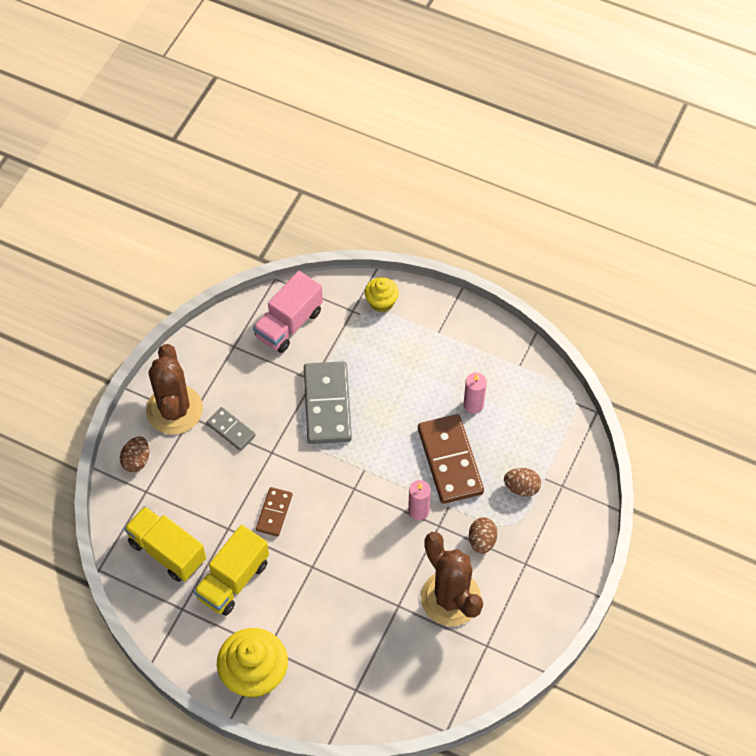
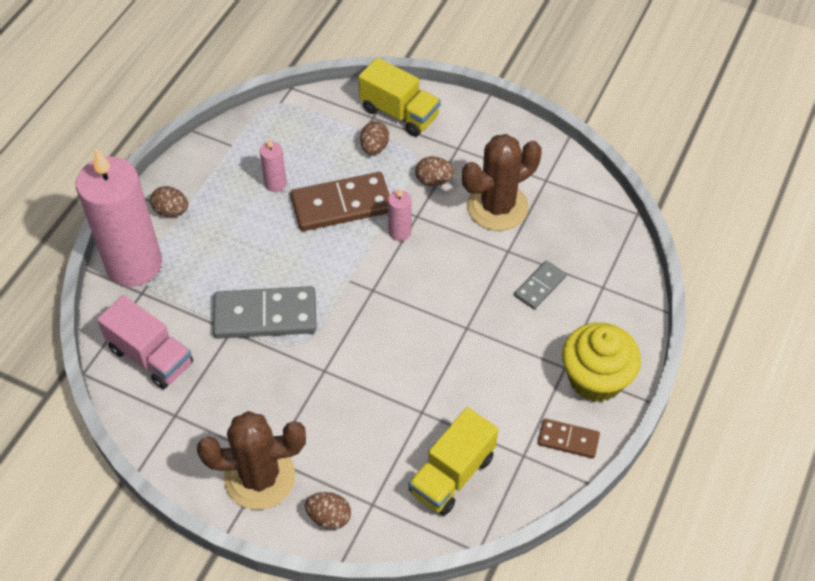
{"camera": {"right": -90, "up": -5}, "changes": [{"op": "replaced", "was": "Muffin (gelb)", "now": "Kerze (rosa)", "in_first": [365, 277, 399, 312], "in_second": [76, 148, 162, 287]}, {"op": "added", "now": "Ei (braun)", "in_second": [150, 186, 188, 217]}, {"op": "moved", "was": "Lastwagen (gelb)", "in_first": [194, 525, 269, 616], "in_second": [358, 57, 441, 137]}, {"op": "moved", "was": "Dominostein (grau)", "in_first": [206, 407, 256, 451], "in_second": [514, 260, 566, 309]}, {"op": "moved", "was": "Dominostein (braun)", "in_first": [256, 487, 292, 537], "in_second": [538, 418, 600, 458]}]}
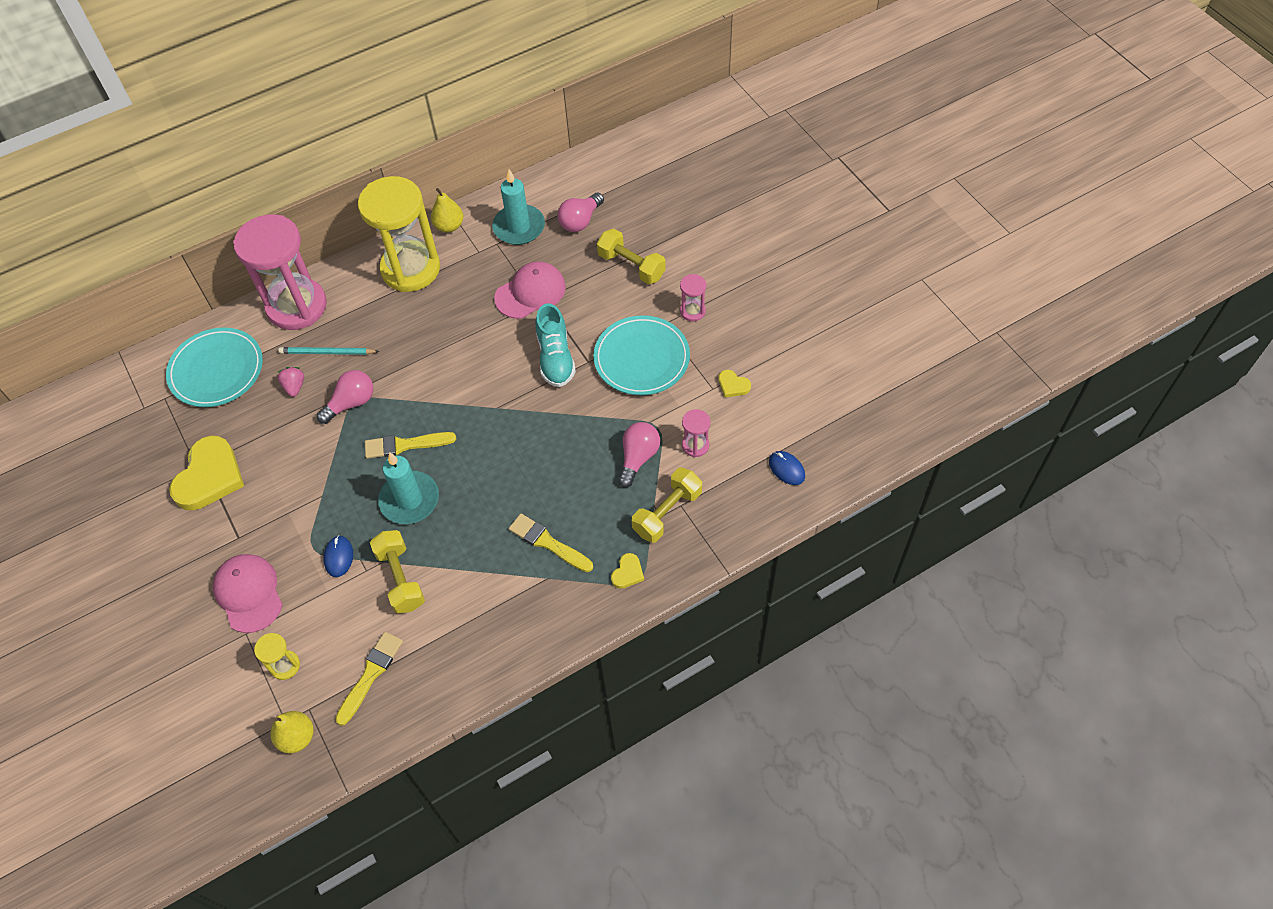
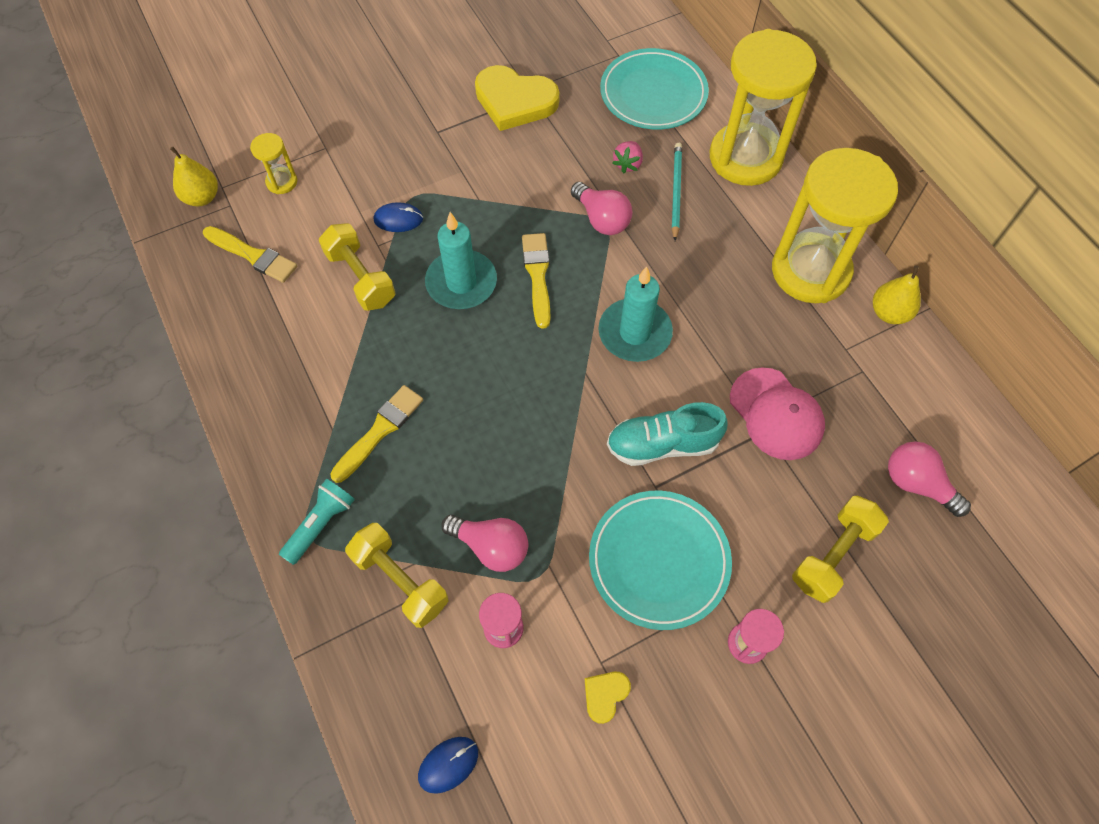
{"camera": {"right": 90, "up": 5}, "changes": [{"op": "replaced", "was": "Herz (gelb)", "now": "Taschenlampe (türkis)", "in_first": [611, 553, 644, 589], "in_second": [279, 479, 355, 565]}, {"op": "turned", "was": "Hantel (gelb)", "in_first": [370, 530, 425, 614], "in_second": [319, 223, 395, 311], "clockwise": 75}, {"op": "moved", "was": "Kerze (türkis)", "in_first": [492, 169, 545, 245], "in_second": [599, 266, 673, 362]}, {"op": "turned", "was": "Erdbeere (rosa)", "in_first": [277, 367, 304, 397], "in_second": [612, 141, 643, 173], "clockwise": 120}, {"op": "recoloured", "was": "Sanduhr (rosa)", "now": "Sanduhr (gelb)", "in_first": [233, 215, 327, 330], "in_second": [710, 29, 817, 186]}, {"op": "removed", "was": "Kappe (rosa)", "in_first": [213, 554, 283, 633]}]}
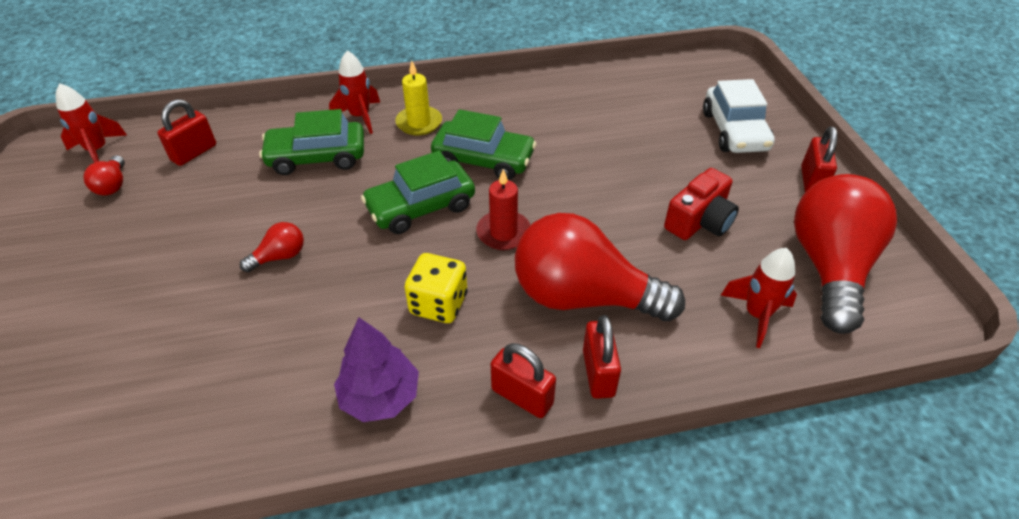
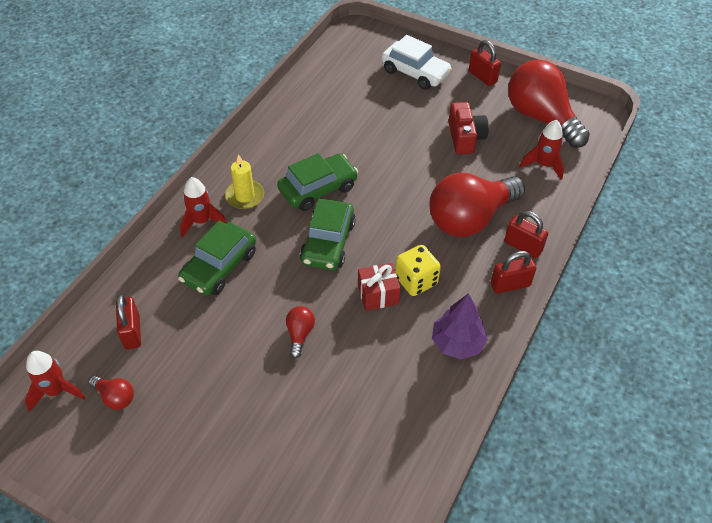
{"camera": {"right": -50, "up": 5}, "changes": [{"op": "added", "now": "Geschenk (rot)", "in_second": [358, 263, 401, 311]}, {"op": "removed", "was": "Kerze (rot)", "in_first": [476, 169, 531, 250]}]}
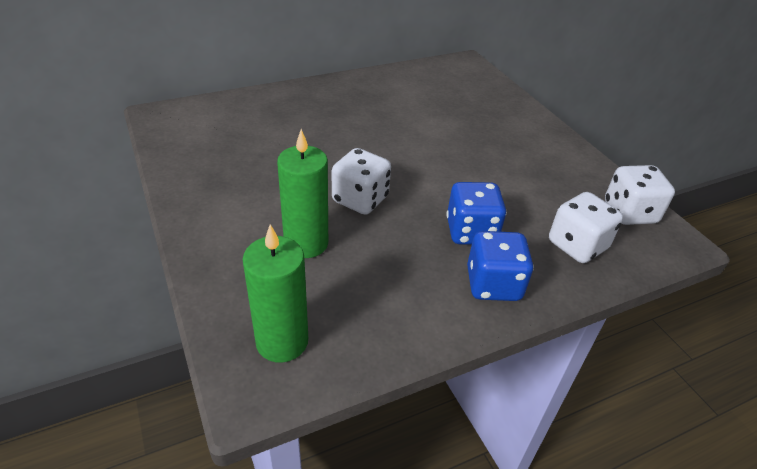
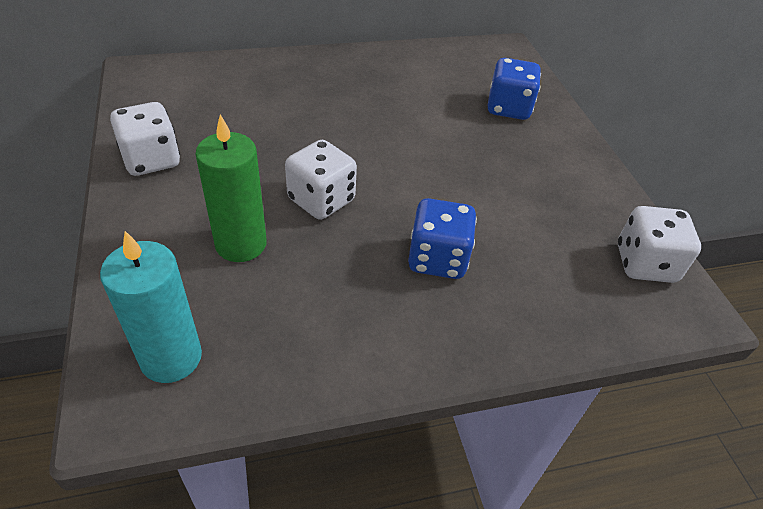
{"camera": {"right": 10, "up": 5}, "changes": [{"op": "recoloured", "was": "Kerze (grün)", "now": "Kerze (türkis)", "in_first": [242, 224, 308, 363], "in_second": [100, 231, 202, 383]}, {"op": "moved", "was": "Spielwürfel (weiß)", "in_first": [549, 192, 623, 263], "in_second": [110, 102, 180, 176]}, {"op": "moved", "was": "Spielwürfel (blau)", "in_first": [467, 231, 534, 301], "in_second": [488, 58, 541, 120]}]}
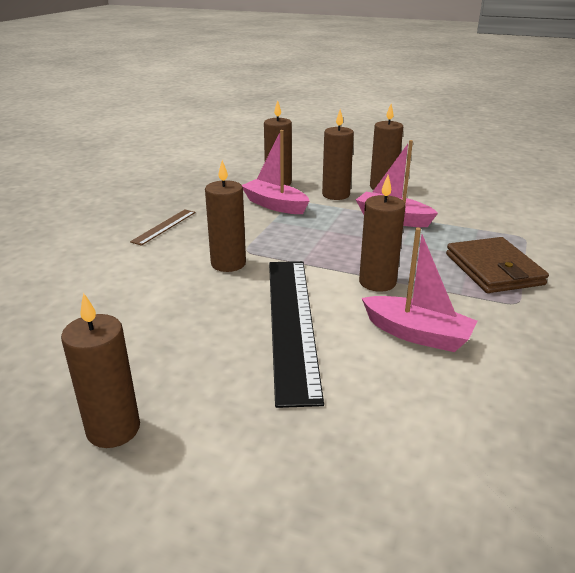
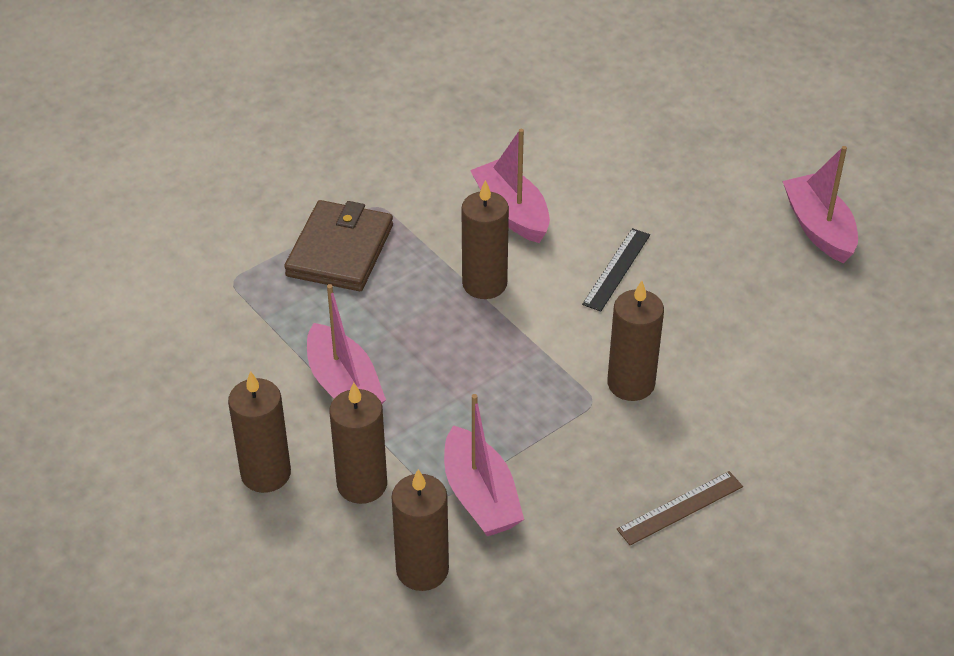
{"camera": {"right": -150, "up": 15}, "changes": [{"op": "resized", "was": "Lineal (schwarz)", "in_first": [269, 261, 324, 408], "in_second": [582, 228, 650, 312], "ratio": 0.47}, {"op": "replaced", "was": "Kerze (braun)", "now": "Boot (rosa)", "in_first": [61, 292, 140, 448], "in_second": [782, 146, 858, 263]}]}
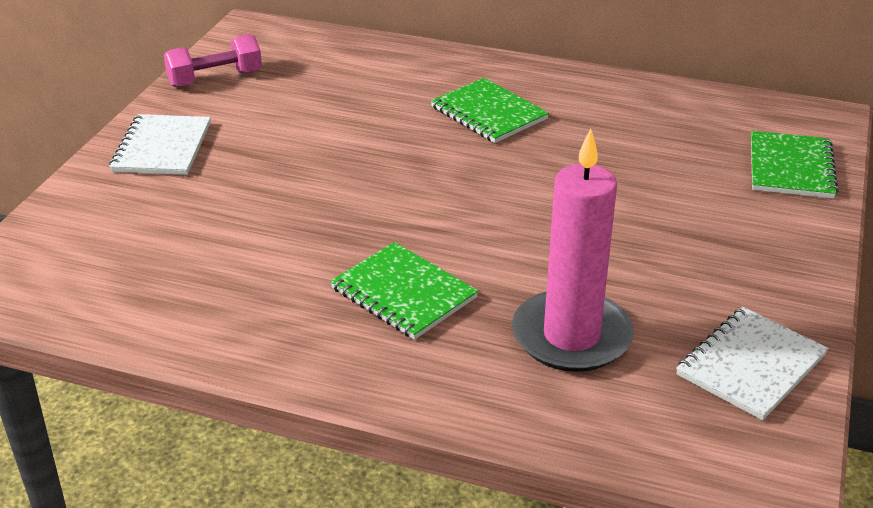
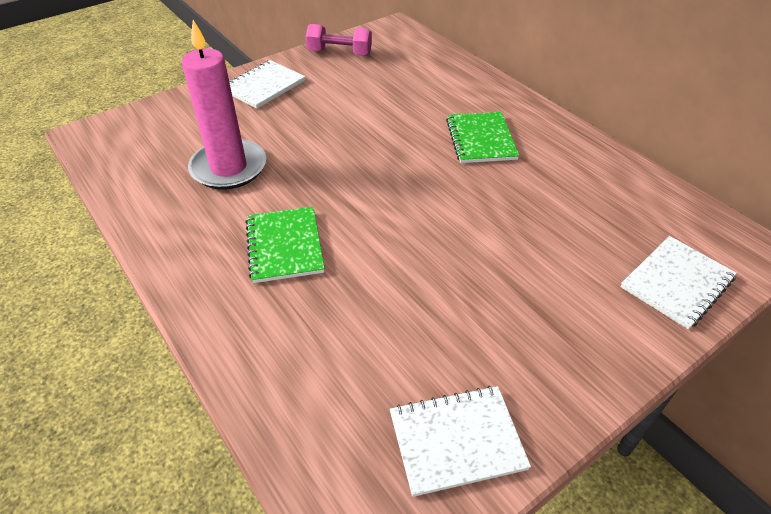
{"camera": {"right": 35, "up": 10}, "changes": [{"op": "moved", "was": "Kerze (rosa)", "in_first": [512, 128, 634, 372], "in_second": [182, 20, 266, 190]}, {"op": "recoloured", "was": "Notizbuch (grün)", "now": "Notizbuch (weiß)", "in_first": [751, 131, 838, 199], "in_second": [621, 236, 737, 329]}]}
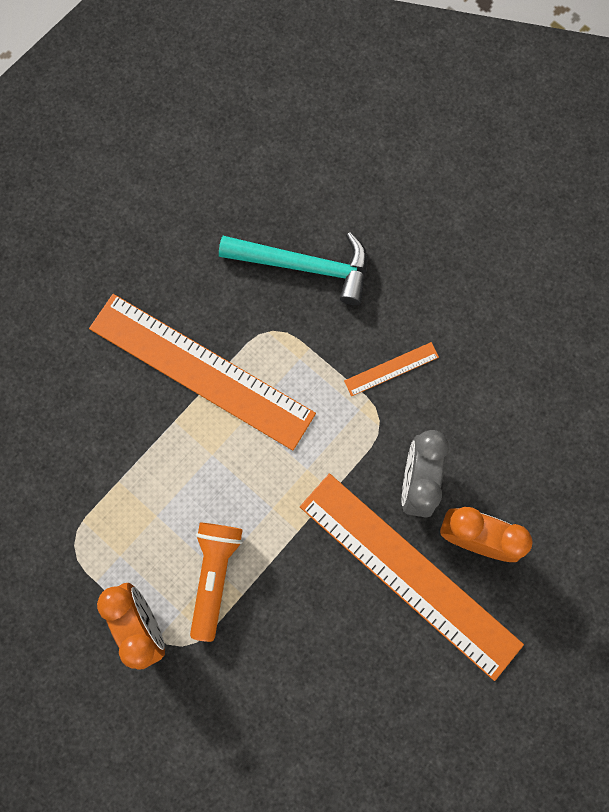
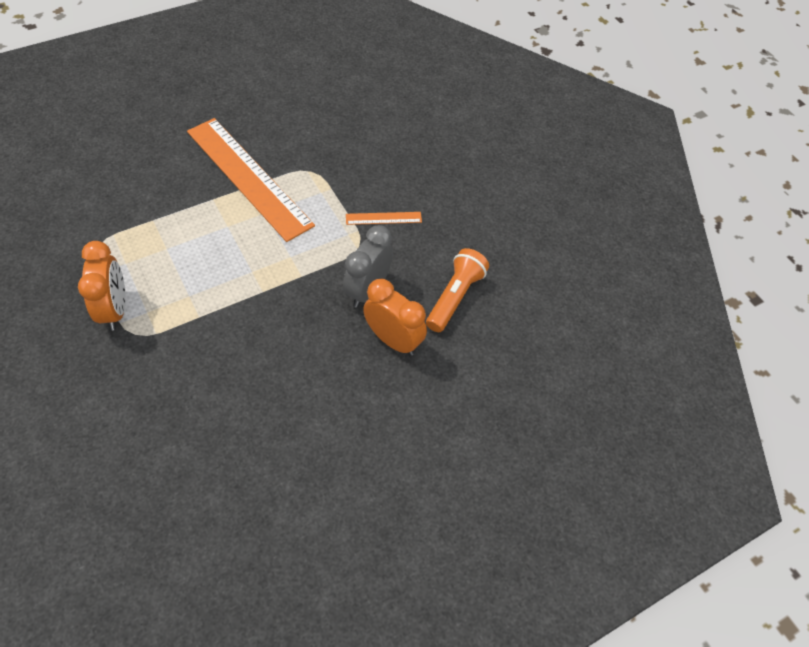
{"camera": {"right": 15, "up": -20}, "changes": [{"op": "moved", "was": "Taschenlampe (orange)", "in_first": [190, 522, 243, 642], "in_second": [426, 248, 489, 332]}, {"op": "removed", "was": "Hammer (türkis)", "in_first": [219, 232, 367, 305]}, {"op": "removed", "was": "Lineal (orange)", "in_first": [300, 473, 524, 681]}]}
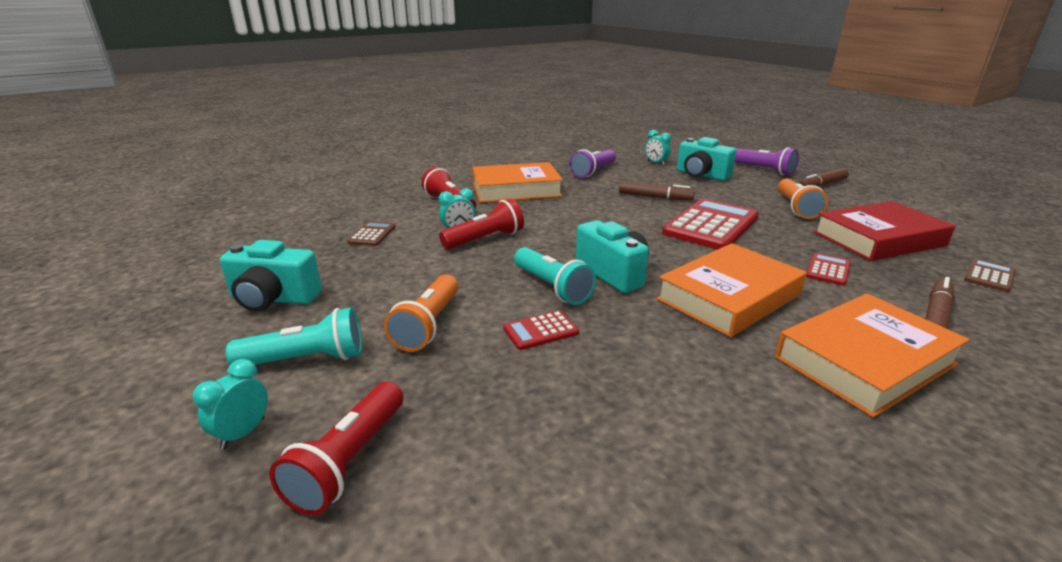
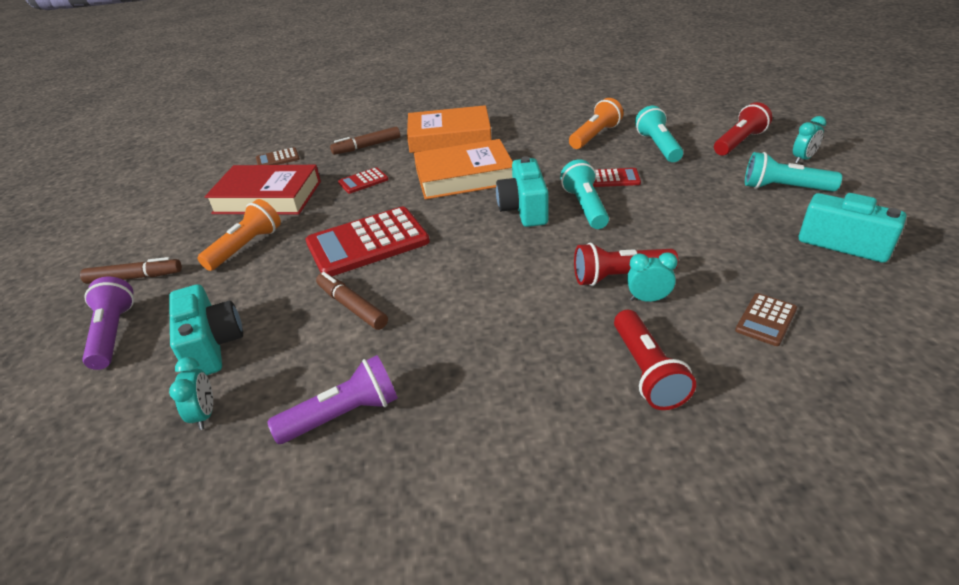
{"camera": {"right": -150, "up": 10}, "changes": [{"op": "moved", "was": "Taschenlampe (orange)", "in_first": [384, 275, 458, 352], "in_second": [569, 98, 624, 149]}, {"op": "added", "now": "Taschenlampe (türkis)", "in_second": [635, 106, 683, 162]}, {"op": "removed", "was": "Buch (orange)", "in_first": [472, 162, 563, 203]}]}
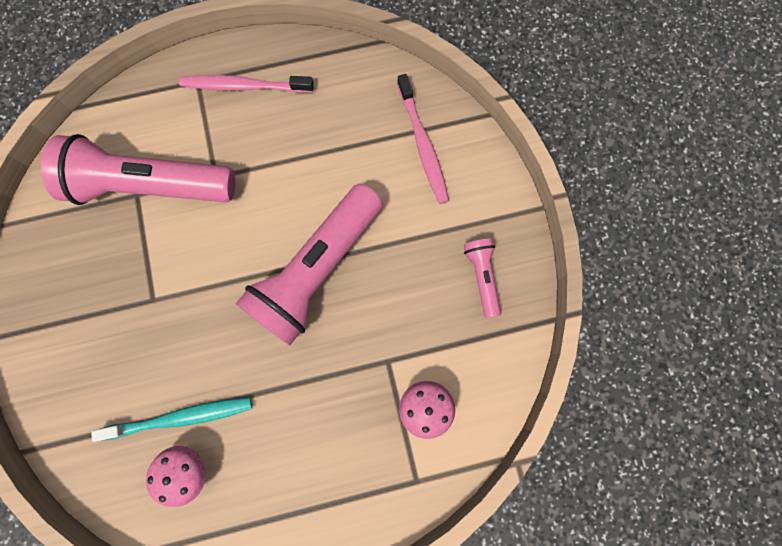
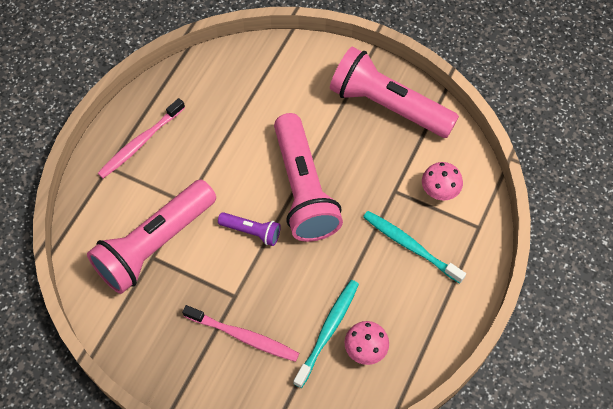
{"camera": {"right": -50, "up": -15}, "changes": [{"op": "moved", "was": "Zahnbürste (rosa)", "in_first": [397, 74, 449, 204], "in_second": [182, 305, 299, 362]}, {"op": "added", "now": "Taschenlampe (lila)", "in_second": [218, 212, 281, 246]}, {"op": "resized", "was": "Taschenlampe (rosa)", "in_first": [464, 238, 501, 318], "in_second": [330, 47, 459, 138], "ratio": 2.19}, {"op": "added", "now": "Zahnbürste (türkis)", "in_second": [363, 211, 466, 284]}]}
